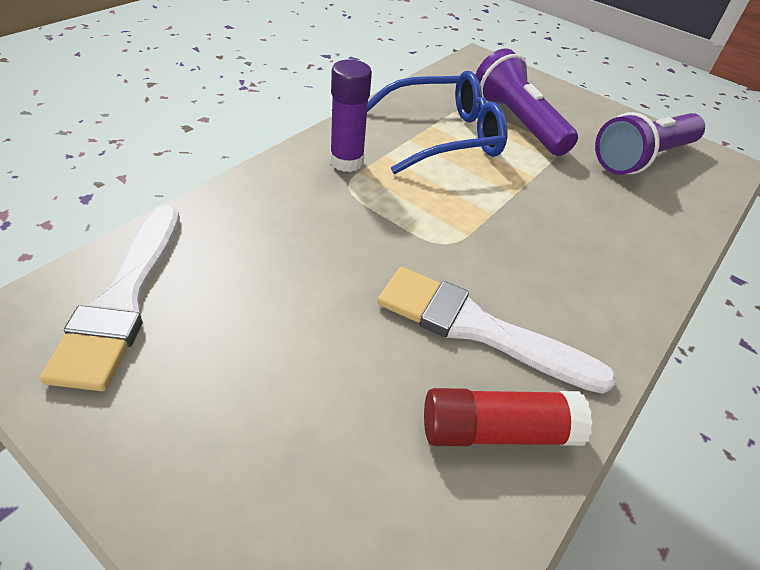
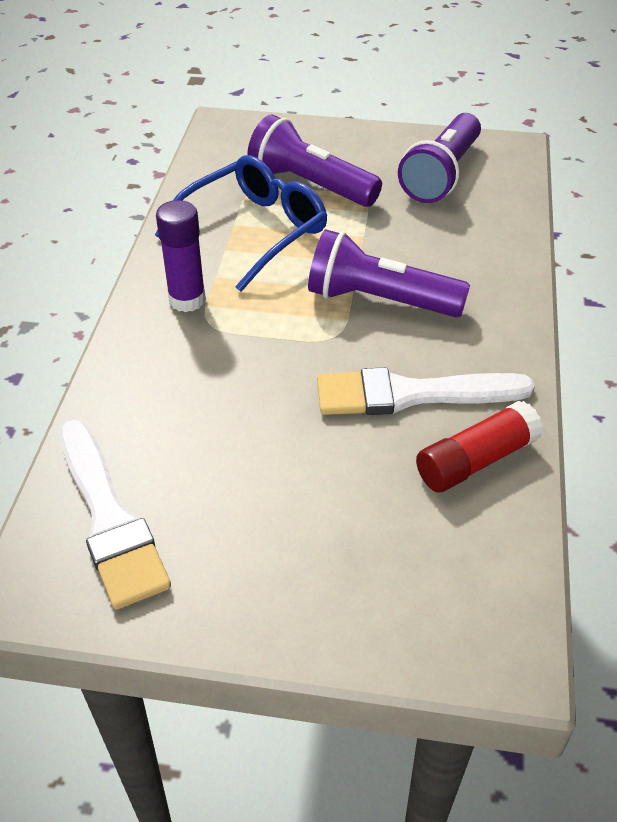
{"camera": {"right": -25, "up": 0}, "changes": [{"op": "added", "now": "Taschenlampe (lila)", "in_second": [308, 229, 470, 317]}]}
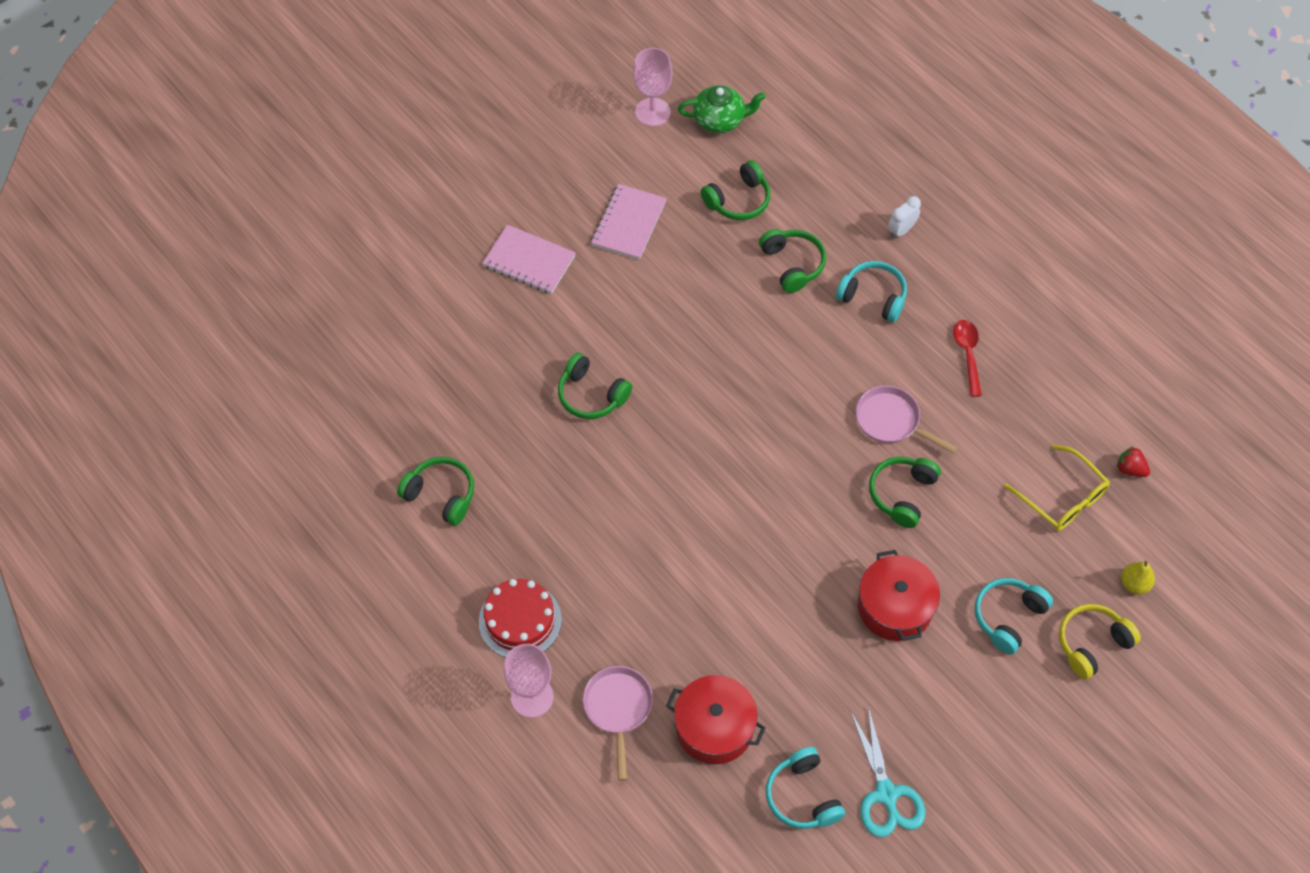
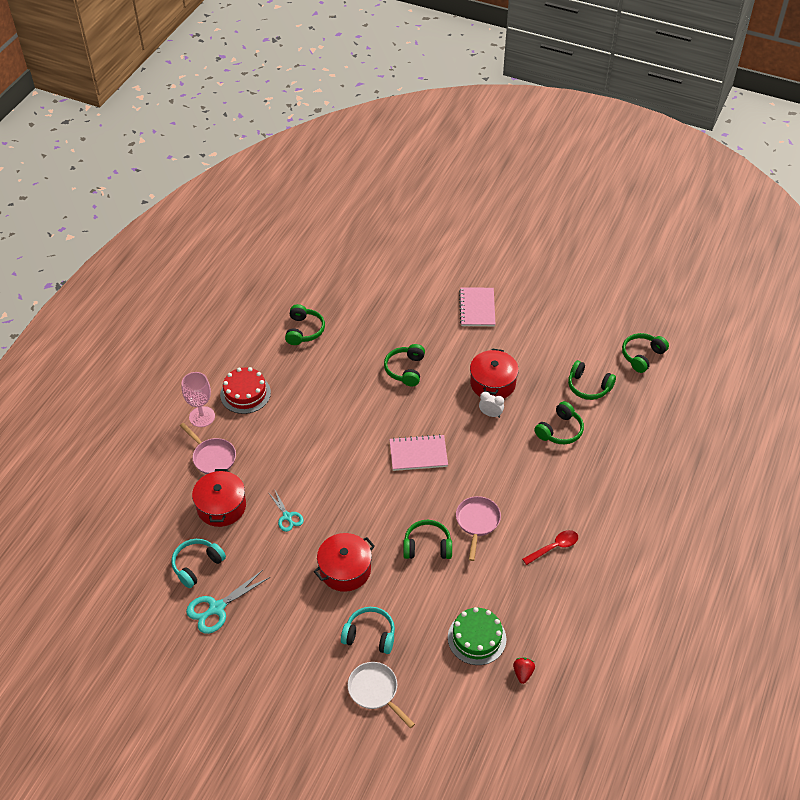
{"camera": {"right": 65, "up": -10}, "changes": [{"op": "turned", "was": "Pfanne (rosa)", "in_first": [583, 666, 653, 781], "in_second": [180, 423, 236, 474], "clockwise": 75}, {"op": "added", "now": "Schere (türkis)", "in_second": [268, 490, 304, 532]}, {"op": "replaced", "was": "Kopfhörer (gelb)", "now": "Pfanne (weiß)", "in_first": [1059, 604, 1141, 679], "in_second": [348, 662, 415, 728]}, {"op": "moved", "was": "Notizbuch (rosa)", "in_first": [591, 184, 667, 260], "in_second": [389, 434, 448, 471]}, {"op": "replaced", "was": "Brille (gelb)", "now": "Kuchen (grün)", "in_first": [1004, 444, 1110, 531], "in_second": [448, 607, 506, 665]}, {"op": "added", "now": "Kochtopf (rot)", "in_second": [470, 349, 519, 398]}, {"op": "moved", "was": "Wecker (weiß)", "in_first": [888, 196, 921, 239], "in_second": [479, 392, 504, 418]}, {"op": "replaced", "was": "Teekanne (grün)", "now": "Kopfhörer (grün)", "in_first": [678, 85, 766, 133], "in_second": [622, 333, 669, 373]}, {"op": "removed", "was": "Kelch (rosa)", "in_first": [633, 48, 672, 126]}, {"op": "removed", "was": "Kopfhörer (türkis)", "in_first": [836, 261, 907, 322]}, {"op": "removed", "was": "Birne (gelb)", "in_first": [1121, 561, 1155, 595]}]}
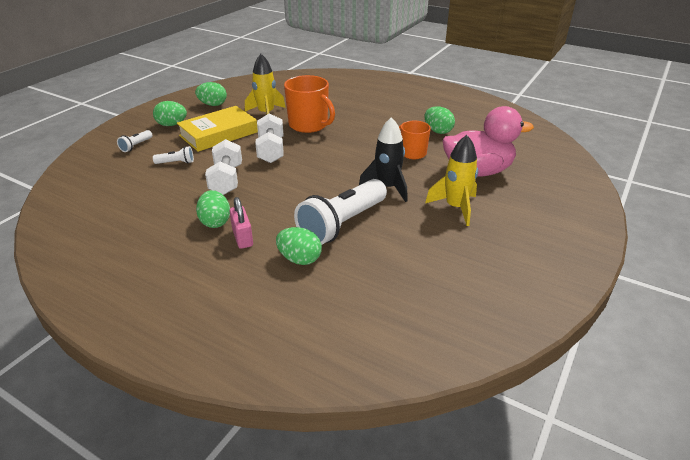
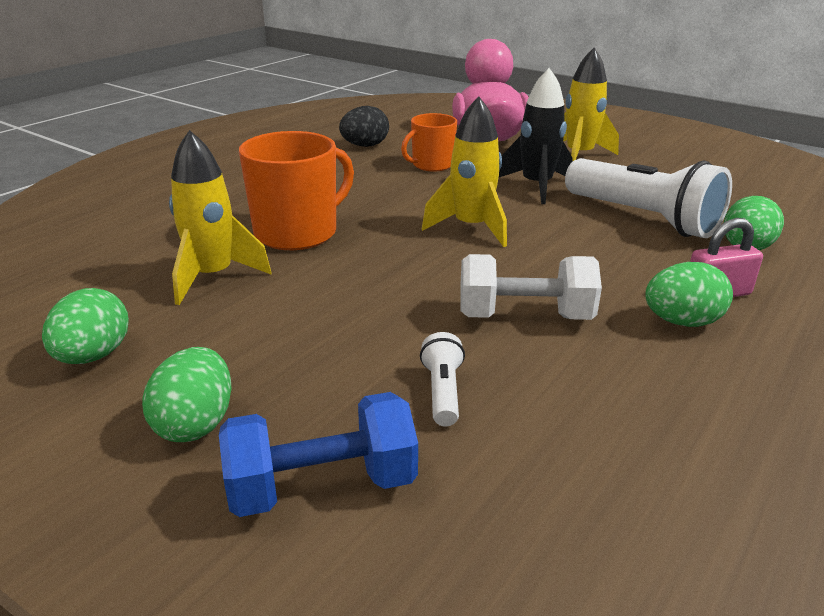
{"camera": {"right": -85, "up": -5}, "changes": [{"op": "replaced", "was": "Taschenlampe (weiß)", "now": "Hantel (blau)", "in_first": [117, 130, 152, 152], "in_second": [219, 392, 418, 517]}, {"op": "recoloured", "was": "Ei (grün)", "now": "Ei (schwarz)", "in_first": [424, 106, 455, 134], "in_second": [339, 106, 389, 147]}, {"op": "added", "now": "Rakete (gelb)", "in_second": [422, 96, 507, 247]}, {"op": "removed", "was": "Buch (gelb)", "in_first": [177, 106, 258, 152]}, {"op": "removed", "was": "Hantel (weiß)", "in_first": [255, 113, 284, 163]}]}
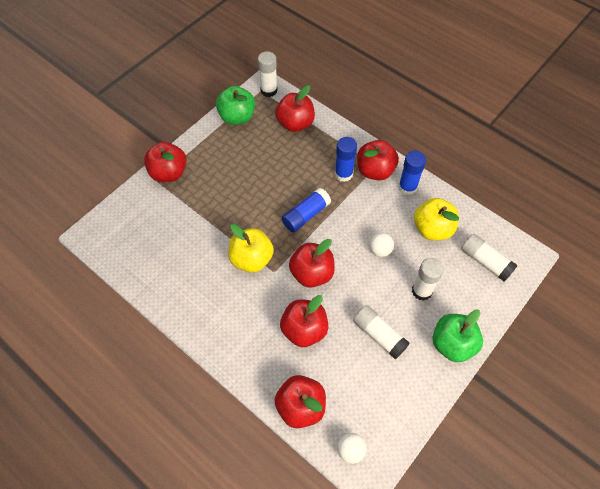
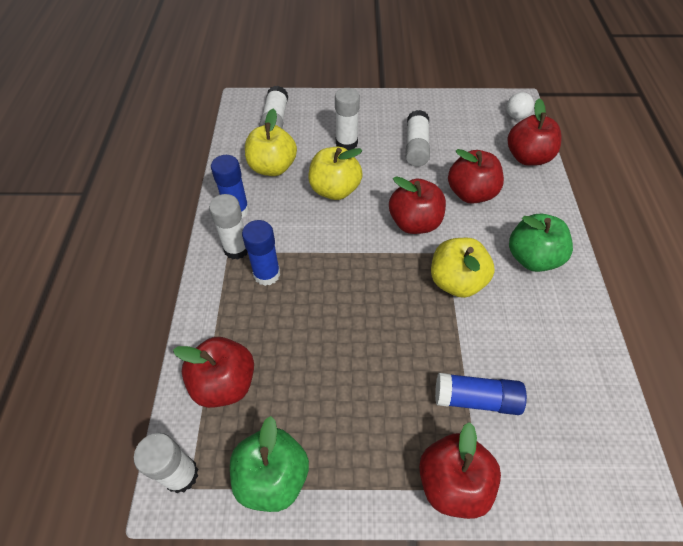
{"camera": {"right": -130, "up": -5}, "changes": [{"op": "replaced", "was": "Apfel (rot)", "now": "Klebestift (weiß)", "in_first": [357, 140, 399, 180], "in_second": [209, 194, 248, 260]}, {"op": "replaced", "was": "Ball (weiß)", "now": "Apfel (gelb)", "in_first": [369, 233, 394, 257], "in_second": [309, 147, 363, 200]}, {"op": "moved", "was": "Klebestift (blau)", "in_first": [282, 188, 331, 232], "in_second": [435, 373, 527, 415]}, {"op": "moved", "was": "Apfel (grün)", "in_first": [432, 309, 483, 362], "in_second": [509, 214, 573, 272]}]}
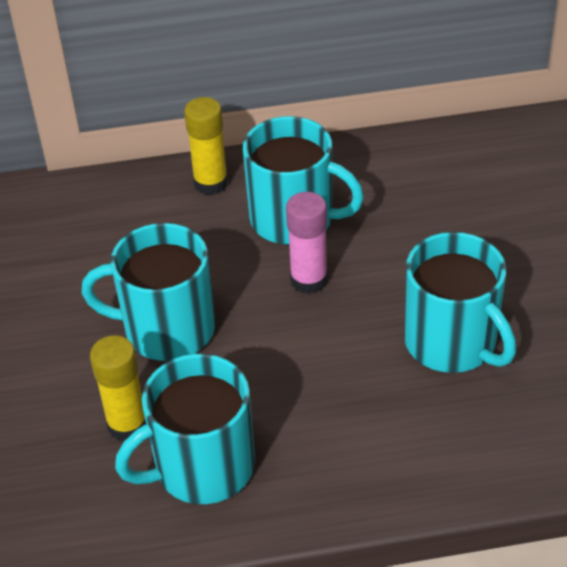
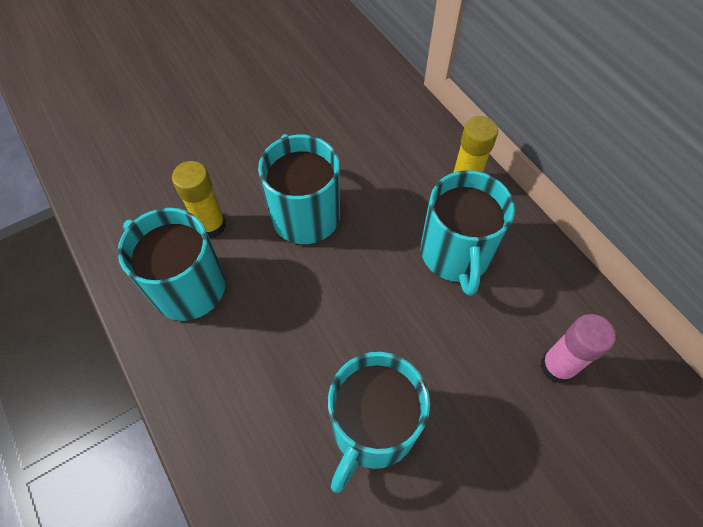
{"camera": {"right": 65, "up": 15}, "changes": [{"op": "moved", "was": "Klebestift (rosa)", "in_first": [286, 192, 328, 294], "in_second": [540, 314, 616, 384]}]}
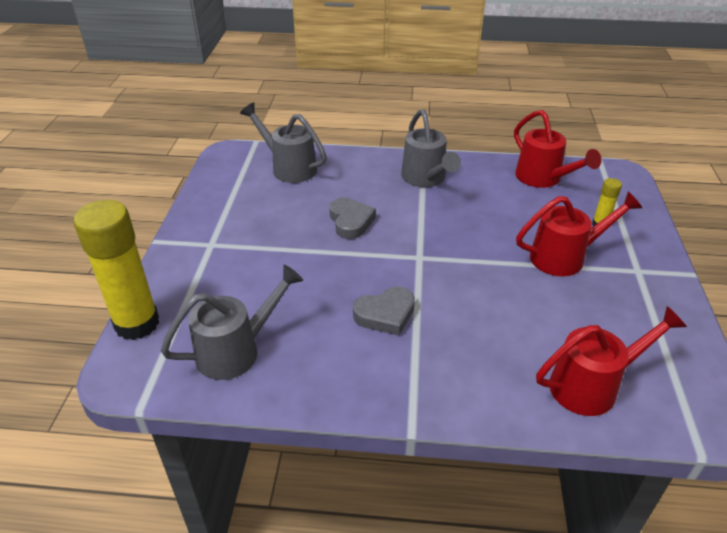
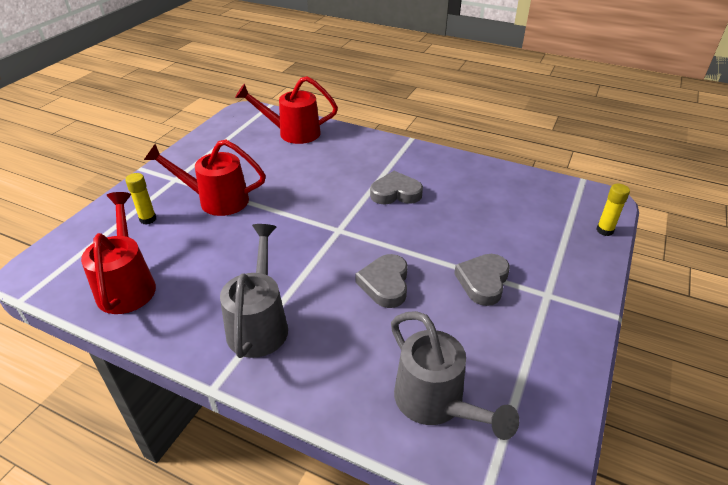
{"camera": {"right": -160, "up": 0}, "changes": [{"op": "added", "now": "Herz (grau)", "in_second": [454, 254, 510, 306]}, {"op": "resized", "was": "Klebestift (gelb)", "in_first": [74, 200, 159, 340], "in_second": [596, 184, 630, 236], "ratio": 0.44}, {"op": "removed", "was": "Gießkanne (grau)", "in_first": [161, 265, 303, 380]}]}
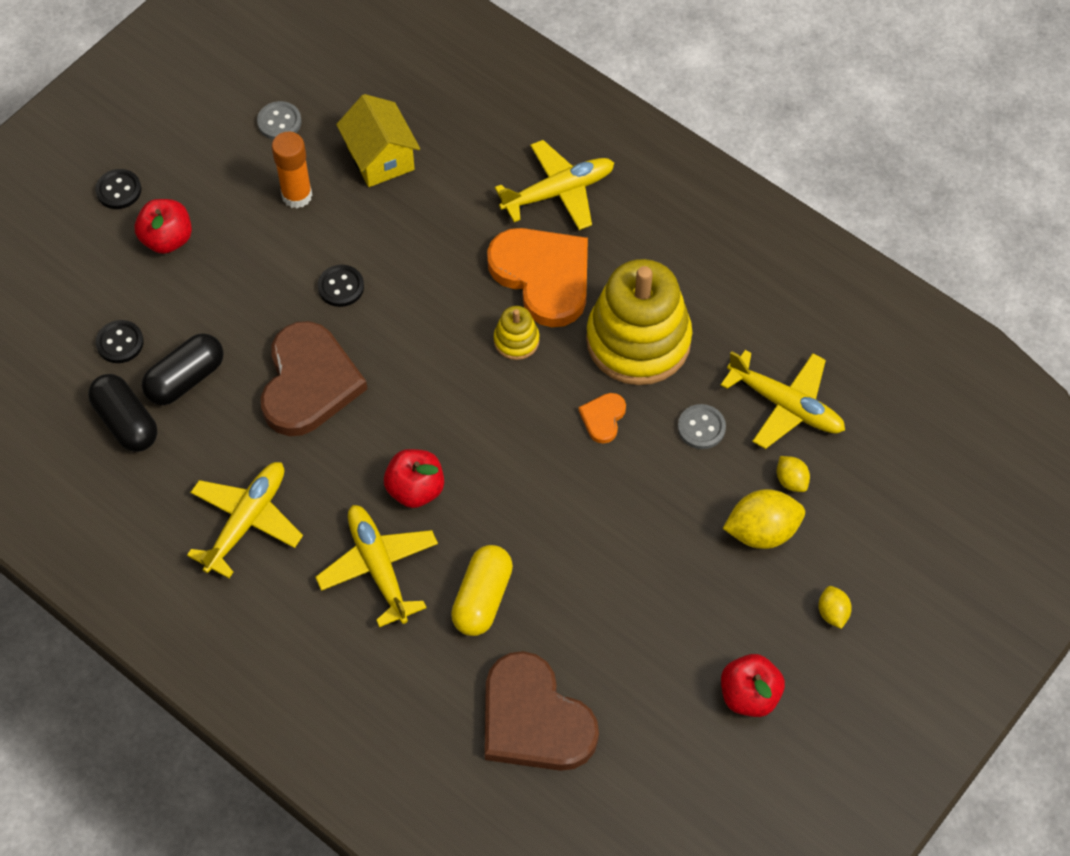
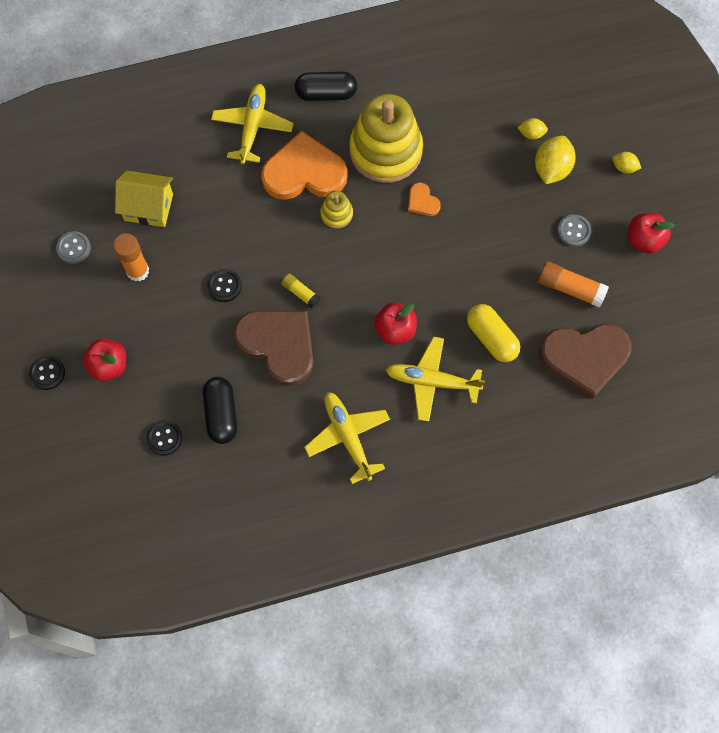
{"camera": {"right": -55, "up": 10}, "changes": [{"op": "added", "now": "Klebestift (gelb)", "in_second": [281, 274, 321, 308]}, {"op": "moved", "was": "Kapsel (schwarz)", "in_first": [88, 374, 157, 452], "in_second": [295, 71, 357, 101]}, {"op": "added", "now": "Klebestift (orange)", "in_second": [538, 261, 609, 308]}, {"op": "moved", "was": "Knopf (grau)", "in_first": [678, 404, 726, 449], "in_second": [557, 214, 591, 247]}, {"op": "removed", "was": "Flugzeug (gelb)", "in_first": [721, 350, 845, 449]}]}
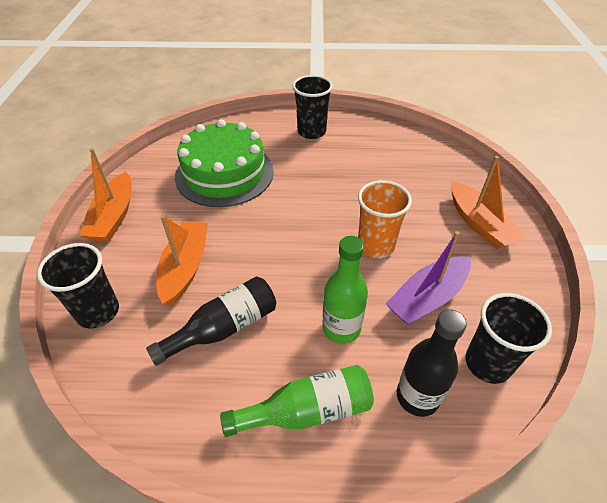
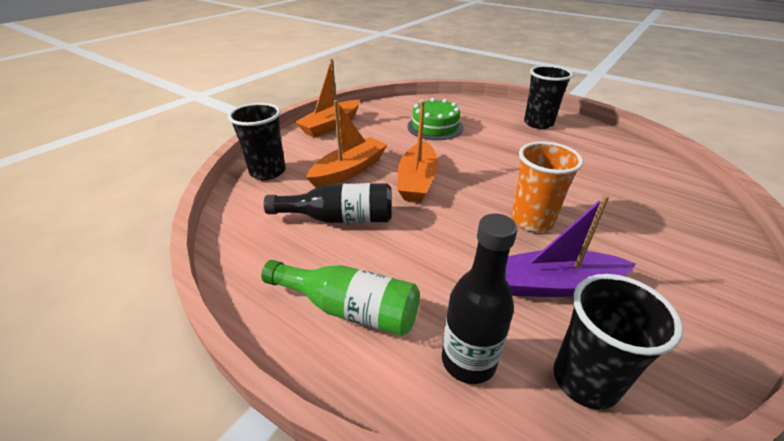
{"camera": {"right": 35, "up": -10}, "changes": [{"op": "moved", "was": "Boot (orange)", "in_first": [451, 156, 526, 249], "in_second": [398, 101, 438, 202]}, {"op": "resized", "was": "Kuchen (grün)", "in_first": [175, 119, 274, 207], "in_second": [407, 98, 463, 140], "ratio": 0.61}, {"op": "removed", "was": "Flasche (grün)", "in_first": [322, 236, 368, 344]}]}
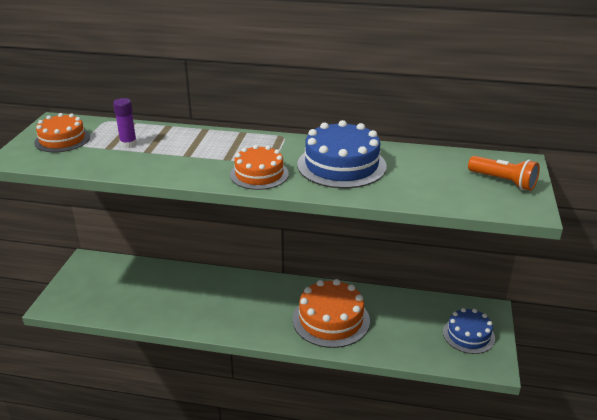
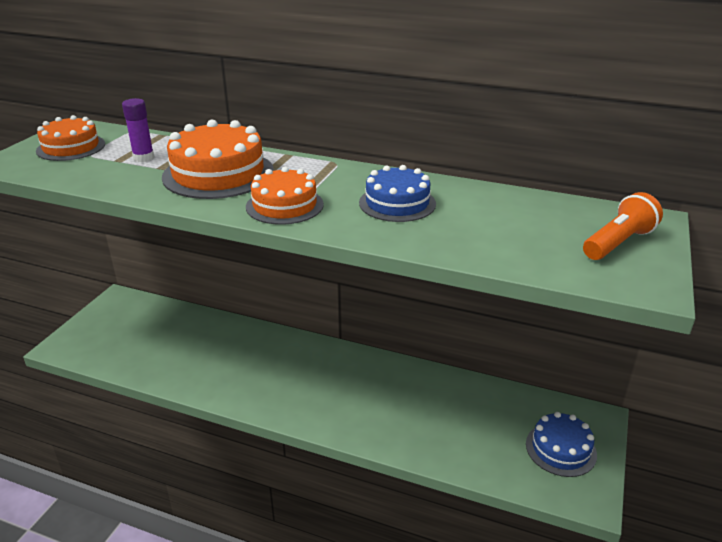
{"camera": {"right": 10, "up": 0}, "changes": [{"op": "moved", "was": "Kuchen (orange)", "in_first": [292, 279, 370, 348], "in_second": [162, 120, 274, 199]}, {"op": "resized", "was": "Kuchen (blau)", "in_first": [297, 120, 387, 188], "in_second": [359, 165, 436, 222], "ratio": 0.64}, {"op": "turned", "was": "Taschenlampe (orange)", "in_first": [468, 156, 540, 191], "in_second": [583, 192, 663, 260], "clockwise": -90}]}
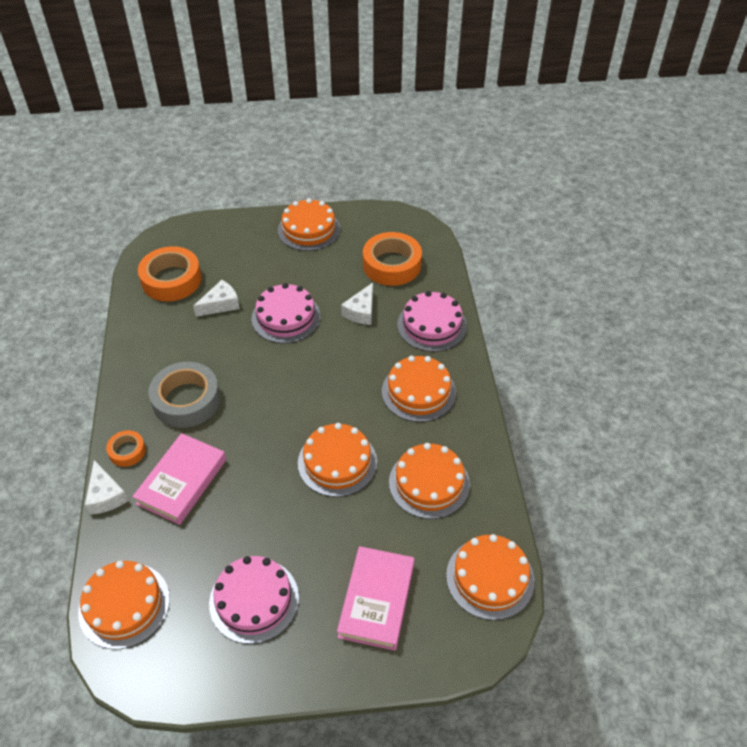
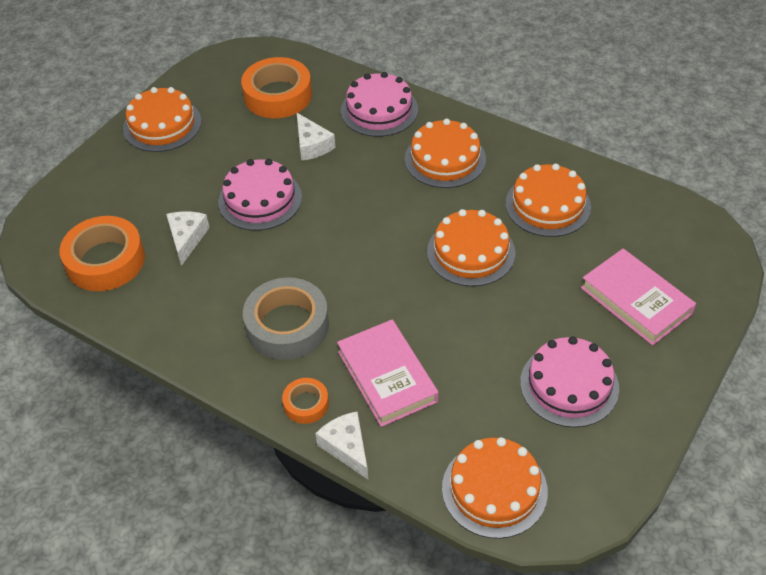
{"camera": {"right": -50, "up": 0}, "changes": [{"op": "turned", "was": "Käse (weiß)", "in_first": [85, 460, 128, 515], "in_second": [315, 412, 368, 479], "clockwise": -135}, {"op": "removed", "was": "Kuchen (orange)", "in_first": [446, 534, 534, 620]}]}
